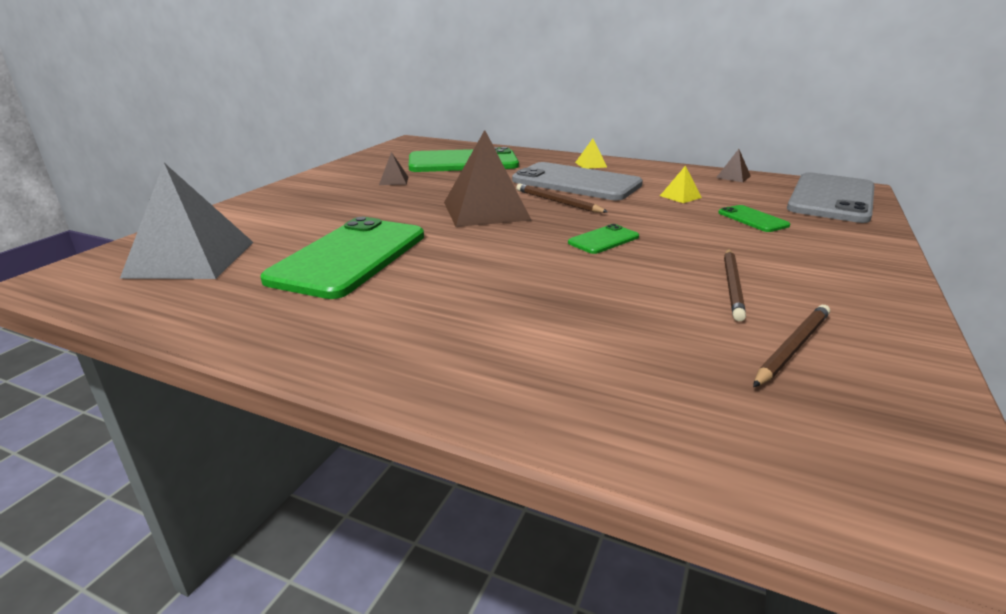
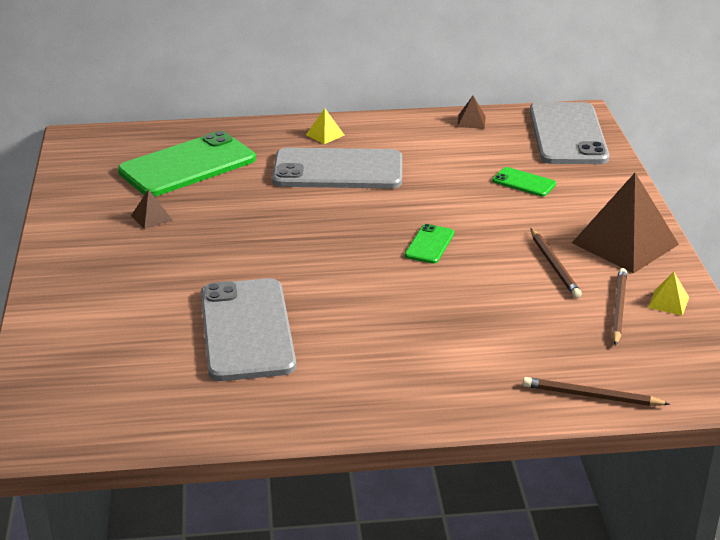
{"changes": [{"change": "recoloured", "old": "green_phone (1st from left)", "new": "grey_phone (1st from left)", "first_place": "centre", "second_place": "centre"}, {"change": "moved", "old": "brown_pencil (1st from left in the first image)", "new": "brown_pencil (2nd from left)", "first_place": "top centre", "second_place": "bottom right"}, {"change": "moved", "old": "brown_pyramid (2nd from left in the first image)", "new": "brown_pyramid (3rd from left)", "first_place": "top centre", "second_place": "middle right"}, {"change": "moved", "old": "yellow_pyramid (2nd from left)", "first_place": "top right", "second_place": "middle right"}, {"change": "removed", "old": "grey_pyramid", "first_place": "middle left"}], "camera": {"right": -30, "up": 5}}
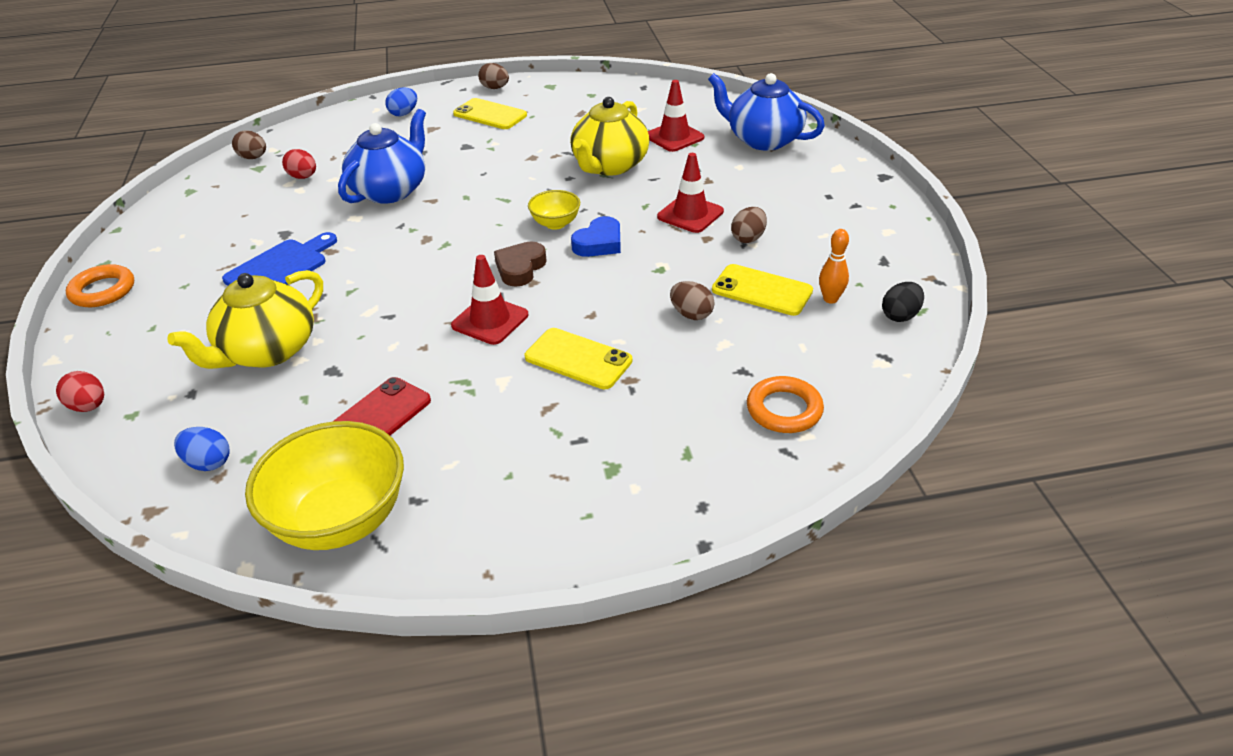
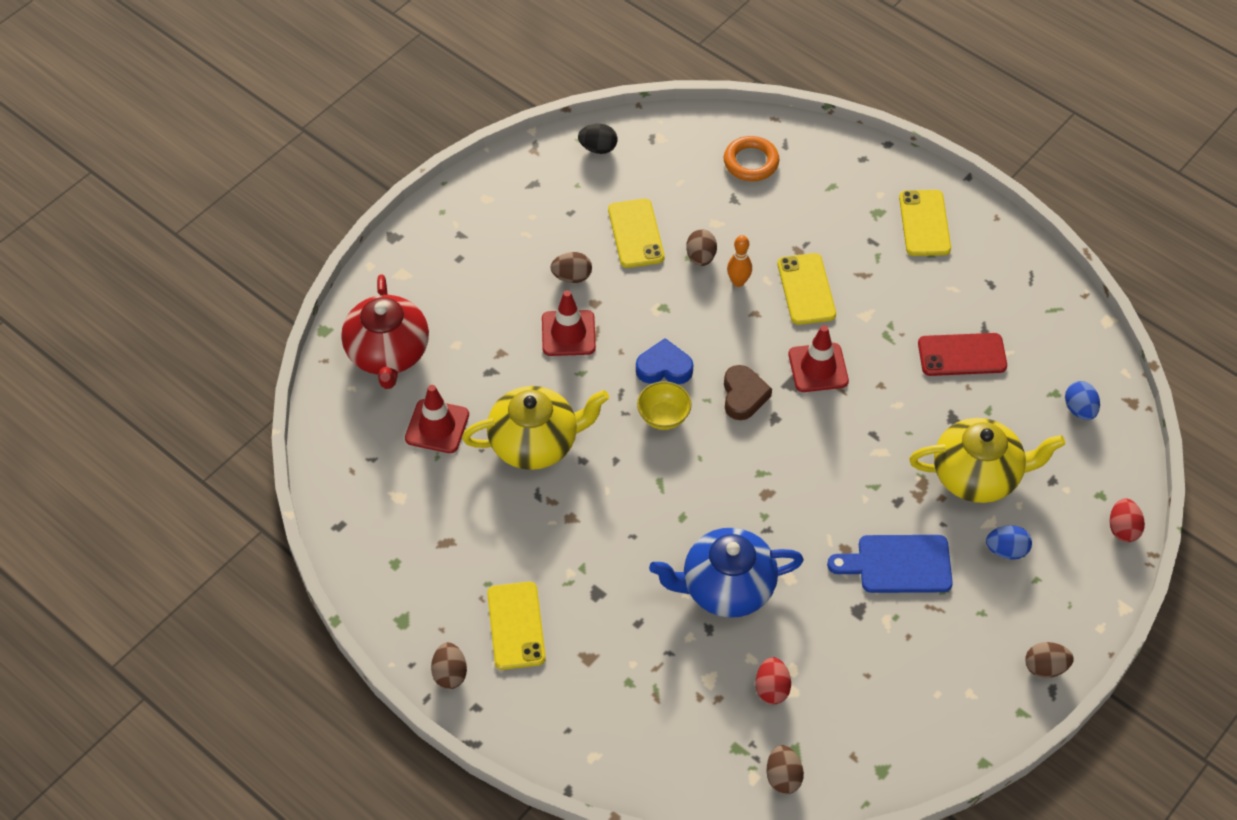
{"changes": [{"change": "recoloured", "old": "blue_teapot (2nd from left)", "new": "red_teapot", "first_place": "top centre", "second_place": "middle left"}, {"change": "turned", "old": "brown_heart", "first_place": "centre", "second_place": "centre", "degrees": -75}, {"change": "moved", "old": "orange_bowling_pin", "first_place": "middle right", "second_place": "top centre"}, {"change": "added", "new": "yellow_phone (4th from left)", "second_place": "top right"}, {"change": "moved", "old": "blue_egg (2nd from left in the first image)", "new": "blue_egg (1st from left)", "first_place": "top left", "second_place": "middle right"}, {"change": "replaced", "old": "orange_ring (1st from left)", "new": "brown_egg (5th from left)", "first_place": "middle left", "second_place": "bottom right"}, {"change": "removed", "old": "yellow_bowl (1st from left)", "first_place": "middle left"}], "camera": {"right": -130, "up": 15}}
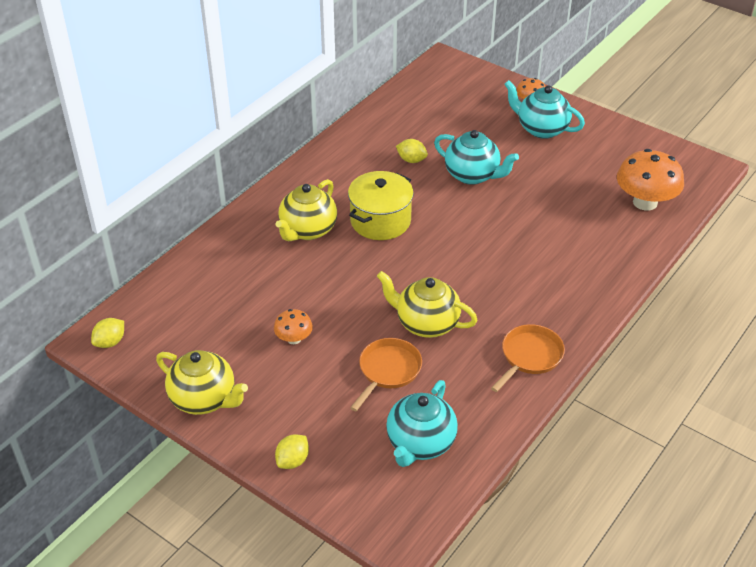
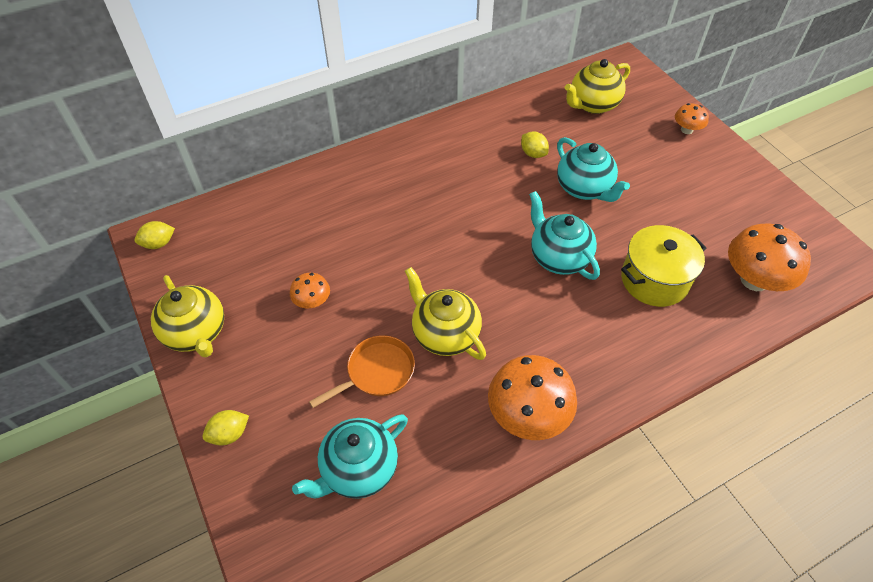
{"changes": [{"change": "replaced", "old": "orange_pan (2nd from left)", "new": "orange_mushroom (2nd from left)", "first_place": "middle right", "second_place": "bottom centre"}, {"change": "moved", "old": "turquoise_teapot (3rd from left in the first image)", "new": "turquoise_teapot (2nd from left)", "first_place": "top right", "second_place": "centre"}, {"change": "moved", "old": "yellow_teapot (2nd from left in the first image)", "new": "yellow_teapot (3rd from left)", "first_place": "centre", "second_place": "top right"}, {"change": "moved", "old": "yellow_pot", "first_place": "centre", "second_place": "middle right"}], "camera": {"right": 25, "up": 10}}
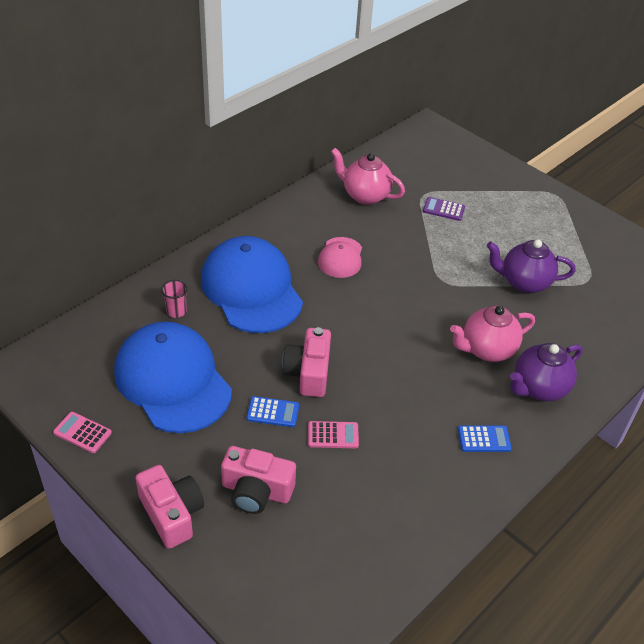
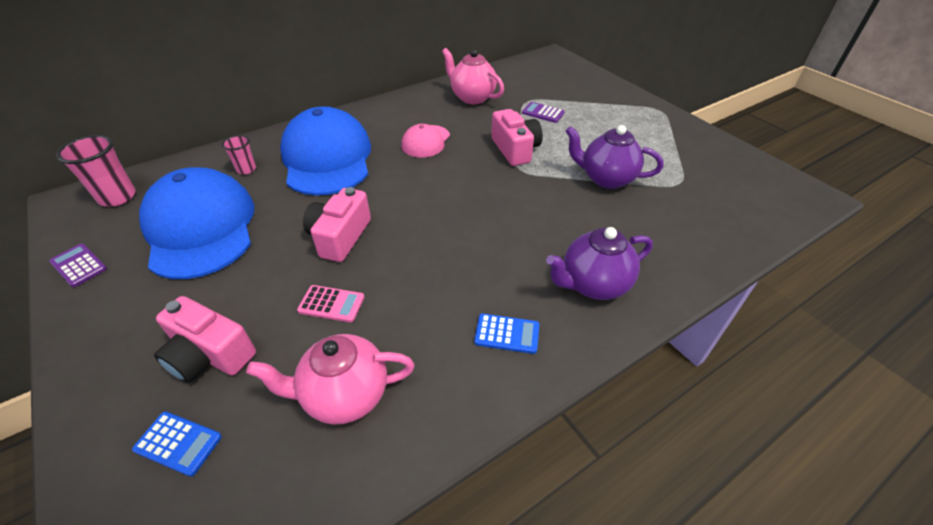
{"changes": [{"change": "recoloured", "old": "pink_calculator (1st from left)", "new": "purple_calculator (1st from left)", "first_place": "bottom left", "second_place": "middle left"}, {"change": "added", "new": "pink_cup (1st from left)", "second_place": "top left"}, {"change": "moved", "old": "blue_calculator (1st from left)", "first_place": "centre", "second_place": "bottom left"}, {"change": "moved", "old": "pink_teapot (2nd from left in the first image)", "new": "pink_teapot (1st from left)", "first_place": "middle right", "second_place": "bottom centre"}, {"change": "moved", "old": "pink_camera (1st from left in the first image)", "new": "pink_camera (3rd from left)", "first_place": "bottom left", "second_place": "top centre"}], "camera": {"right": 15, "up": 0}}
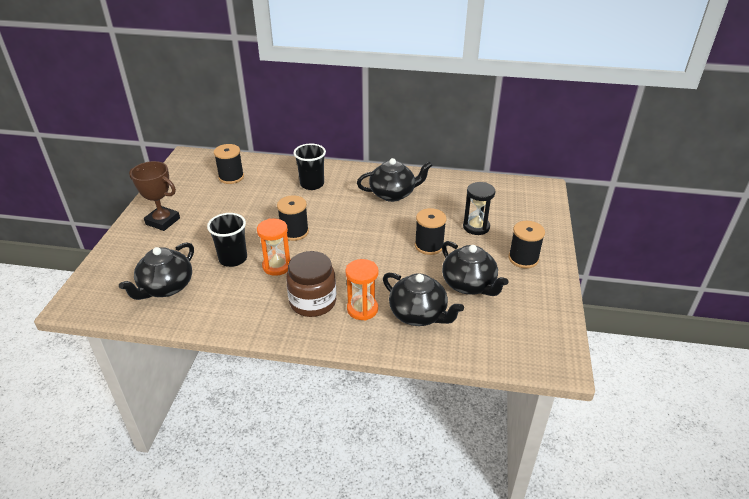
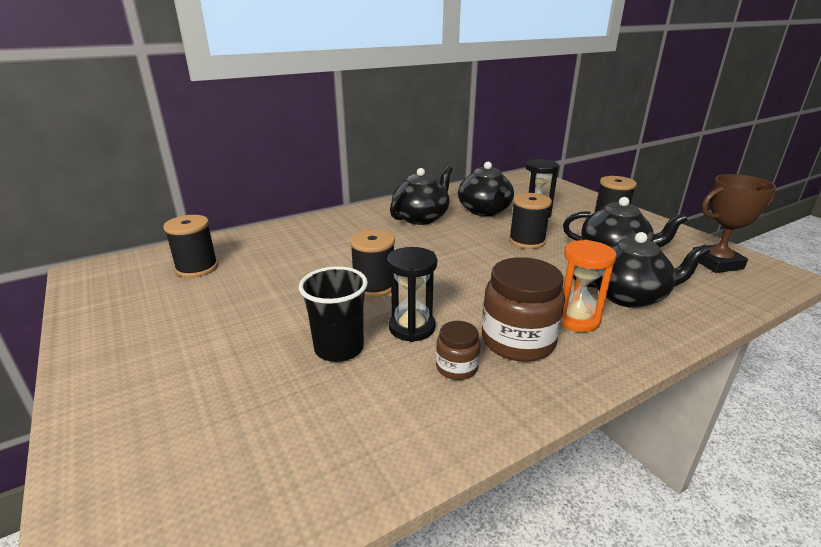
{"changes": [{"change": "recoloured", "old": "orange_hourglass (1st from left)", "new": "black_hourglass (1st from left)", "first_place": "centre", "second_place": "centre"}, {"change": "added", "new": "brown_jar (1st from left)", "second_place": "centre"}, {"change": "moved", "old": "black_teapot (1st from left in the first image)", "new": "black_teapot (2nd from left)", "first_place": "middle left", "second_place": "centre"}, {"change": "moved", "old": "brown_trophy", "first_place": "middle left", "second_place": "middle right"}, {"change": "removed", "old": "black_cup (2nd from left)", "first_place": "centre"}], "camera": {"right": -40, "up": -10}}
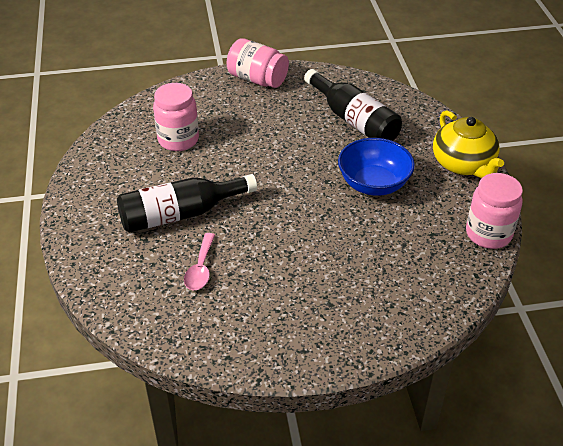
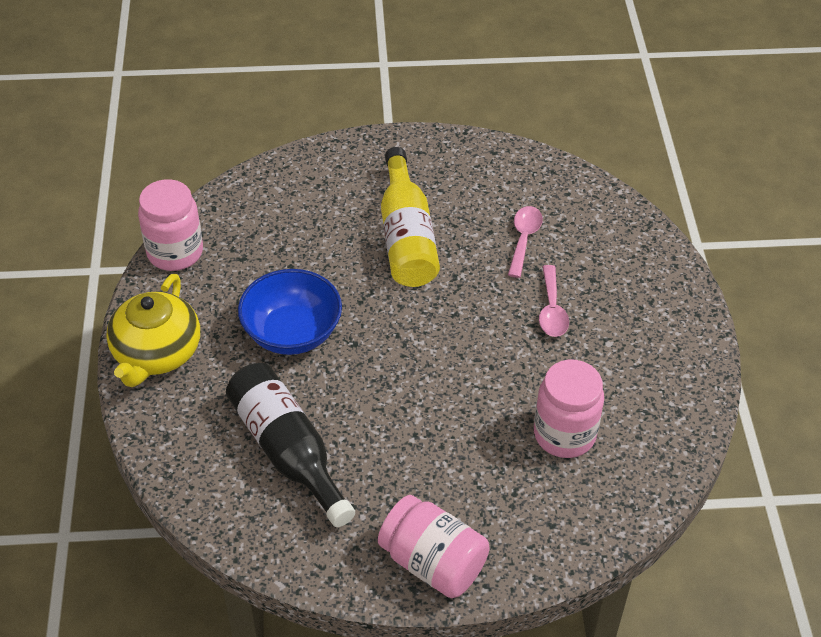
{"changes": [{"change": "turned", "old": "yellow_teapot", "first_place": "top right", "second_place": "middle left", "degrees": -150}, {"change": "added", "new": "yellow_bottle", "second_place": "centre"}, {"change": "replaced", "old": "black_bottle (1st from left)", "new": "pink_spoon (2nd from left)", "first_place": "middle left", "second_place": "middle right"}], "camera": {"right": -175, "up": 5}}
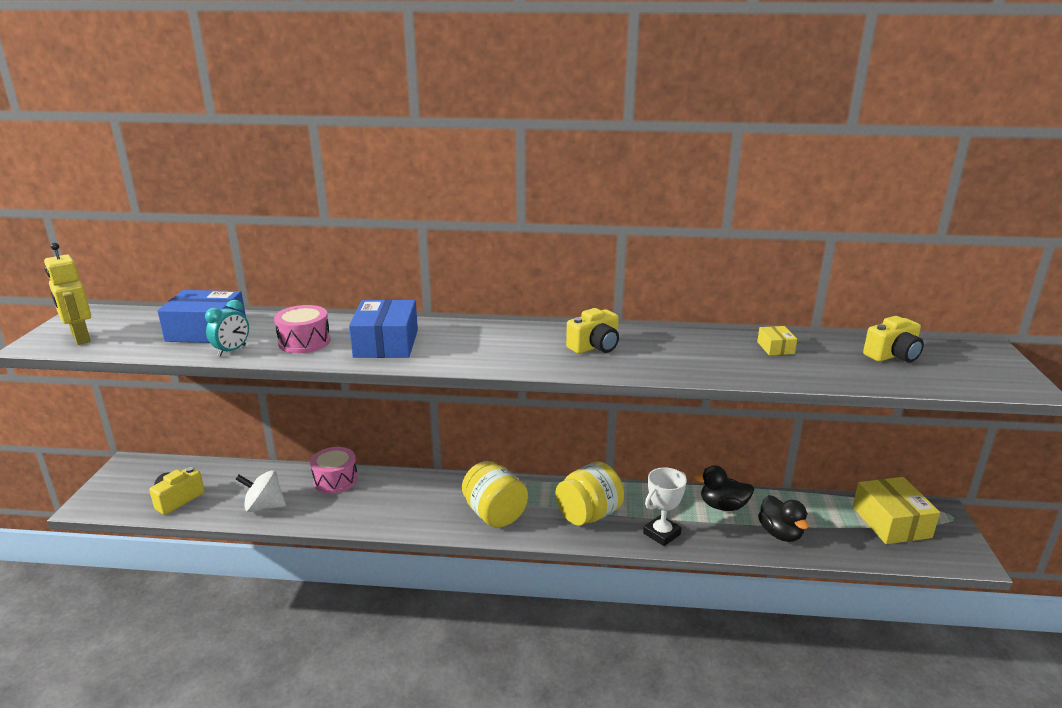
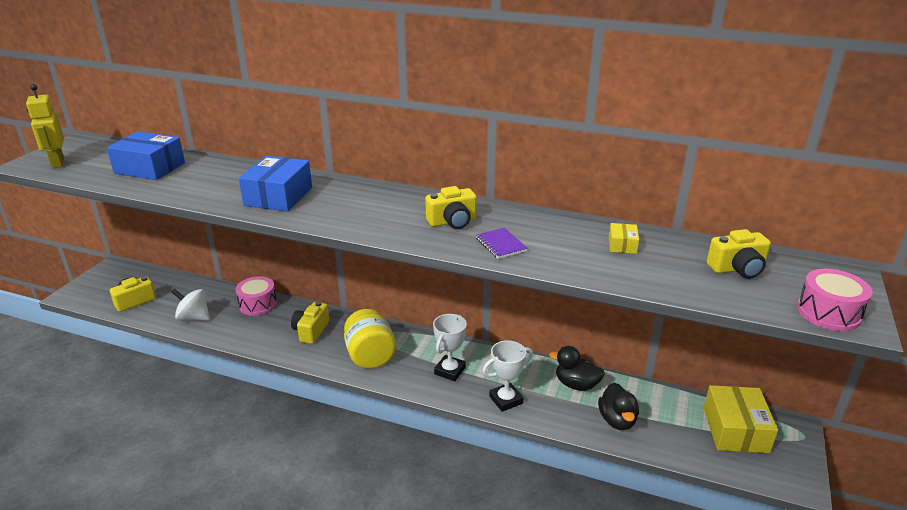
{"changes": [{"change": "added", "new": "yellow_camera (2nd from left)", "second_place": "centre"}, {"change": "replaced", "old": "yellow_jar (2nd from left)", "new": "white_trophy (1st from left)", "first_place": "bottom centre", "second_place": "bottom centre"}, {"change": "added", "new": "purple_notebook", "second_place": "centre"}, {"change": "moved", "old": "pink_drum (1st from left in the first image)", "new": "pink_drum (2nd from left)", "first_place": "middle left", "second_place": "middle right"}, {"change": "removed", "old": "turquoise_clock", "first_place": "middle left"}], "camera": {"right": 15, "up": 5}}
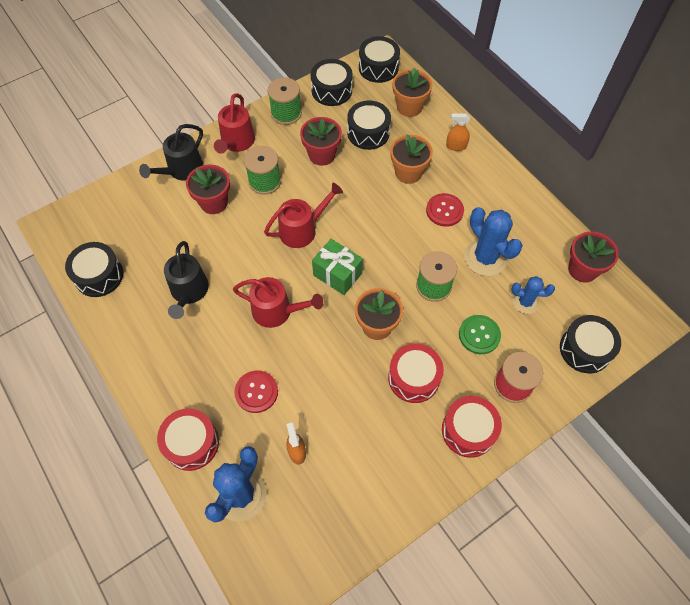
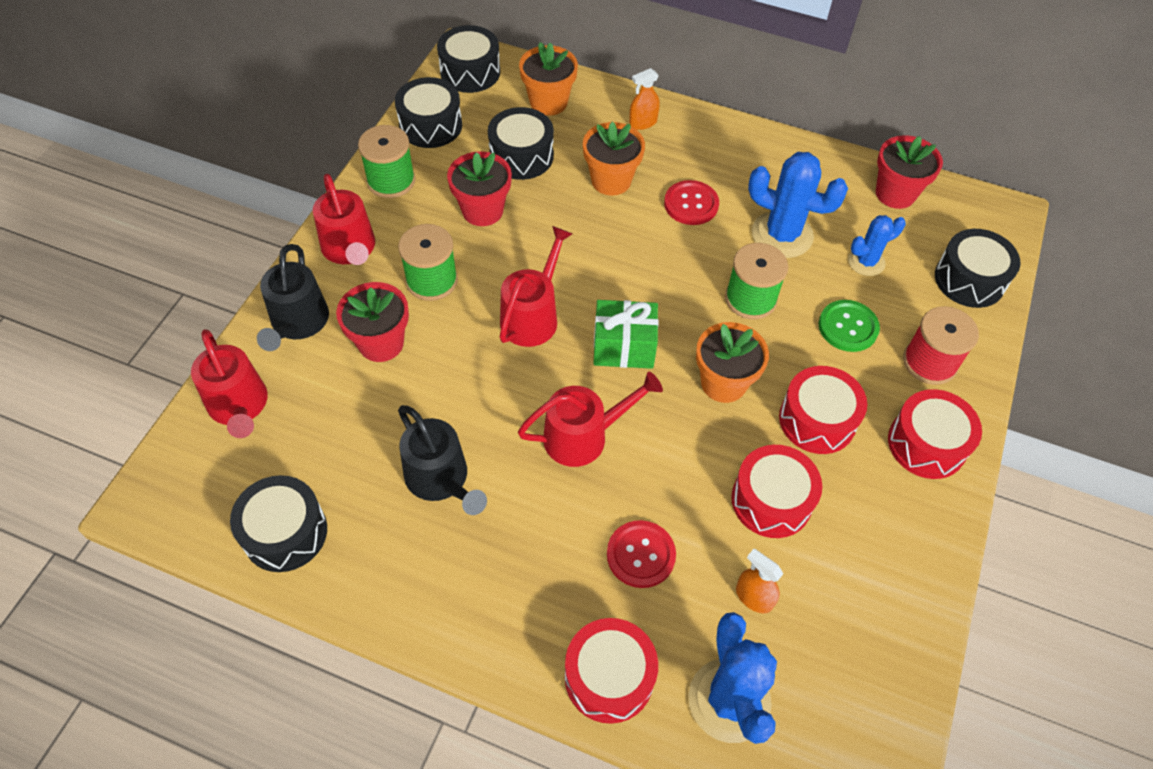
{"changes": [{"change": "added", "new": "red_watering_can (1st from left)", "second_place": "middle left"}, {"change": "added", "new": "red_drum (2nd from left)", "second_place": "middle right"}], "camera": {"right": -35, "up": -5}}
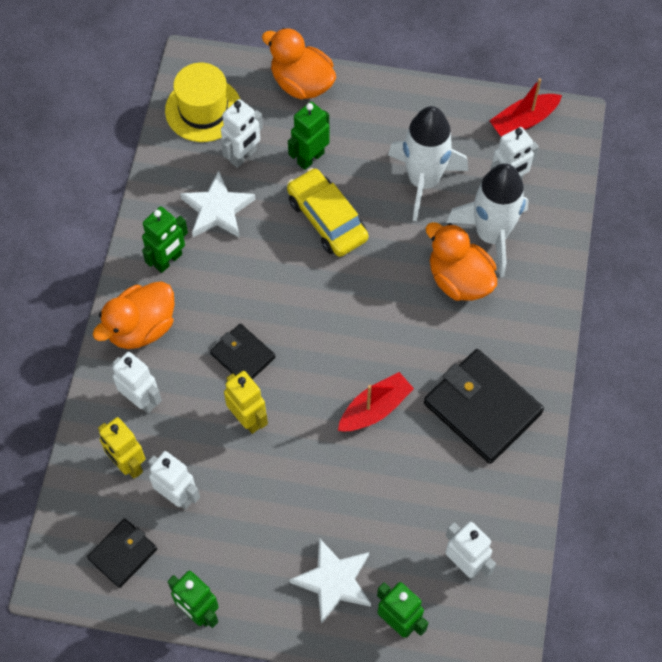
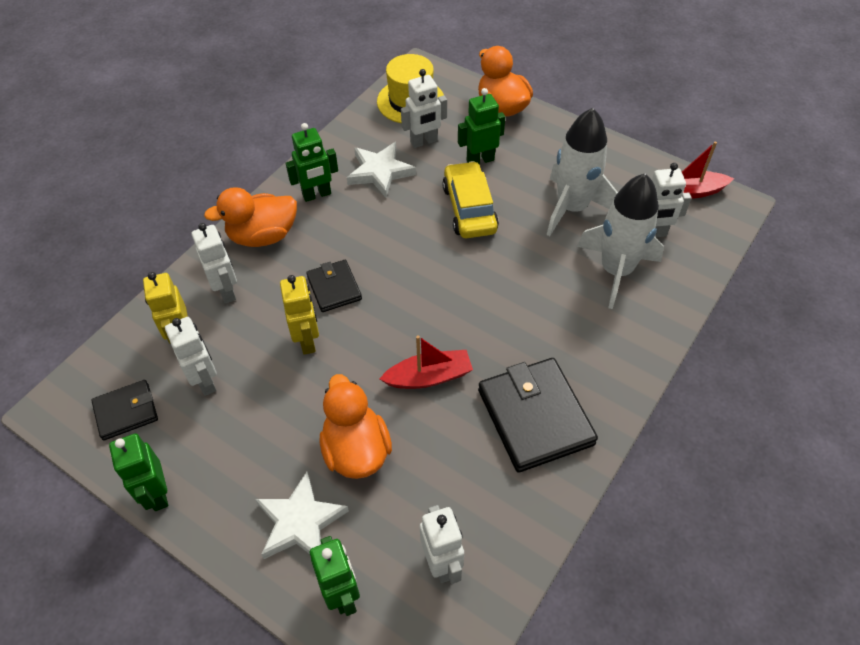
{"changes": [{"change": "moved", "old": "orange_duck (3rd from left in the first image)", "new": "orange_duck (2nd from left)", "first_place": "middle right", "second_place": "centre"}], "camera": {"right": 25, "up": -10}}
